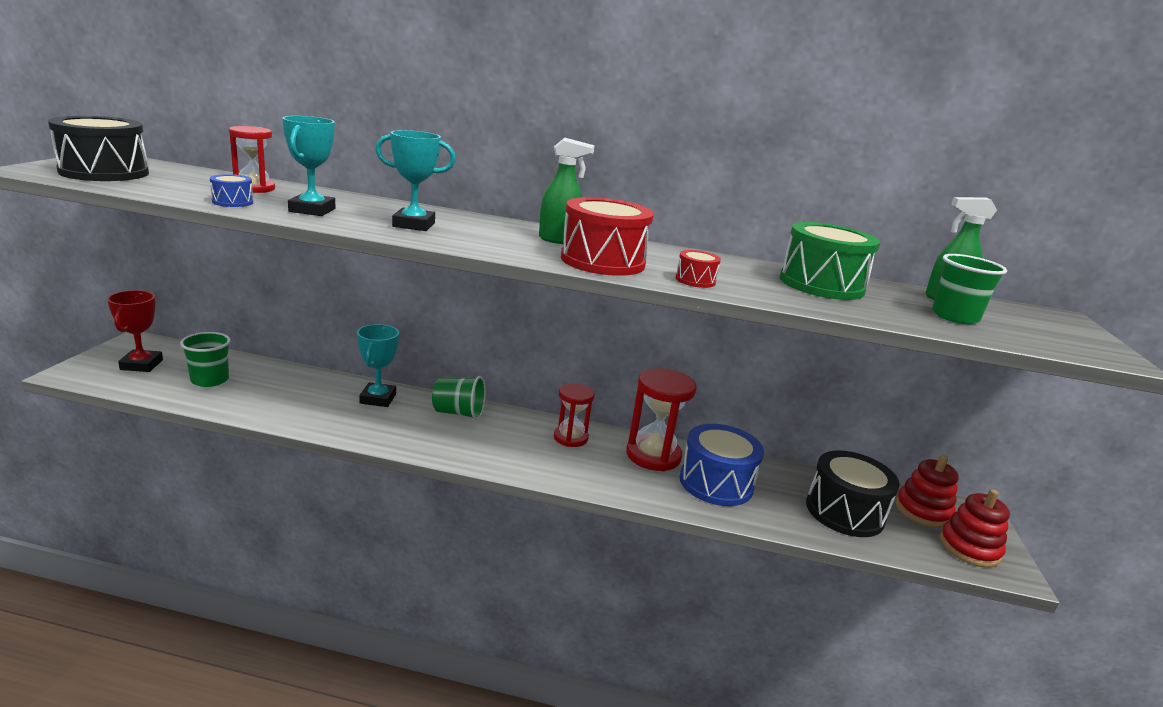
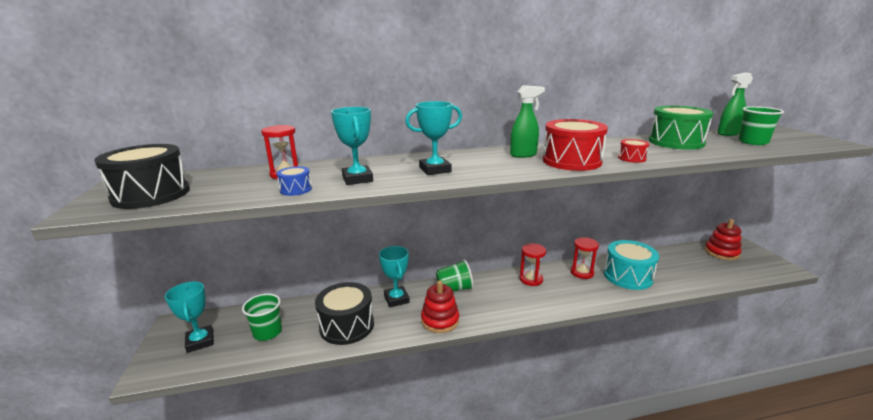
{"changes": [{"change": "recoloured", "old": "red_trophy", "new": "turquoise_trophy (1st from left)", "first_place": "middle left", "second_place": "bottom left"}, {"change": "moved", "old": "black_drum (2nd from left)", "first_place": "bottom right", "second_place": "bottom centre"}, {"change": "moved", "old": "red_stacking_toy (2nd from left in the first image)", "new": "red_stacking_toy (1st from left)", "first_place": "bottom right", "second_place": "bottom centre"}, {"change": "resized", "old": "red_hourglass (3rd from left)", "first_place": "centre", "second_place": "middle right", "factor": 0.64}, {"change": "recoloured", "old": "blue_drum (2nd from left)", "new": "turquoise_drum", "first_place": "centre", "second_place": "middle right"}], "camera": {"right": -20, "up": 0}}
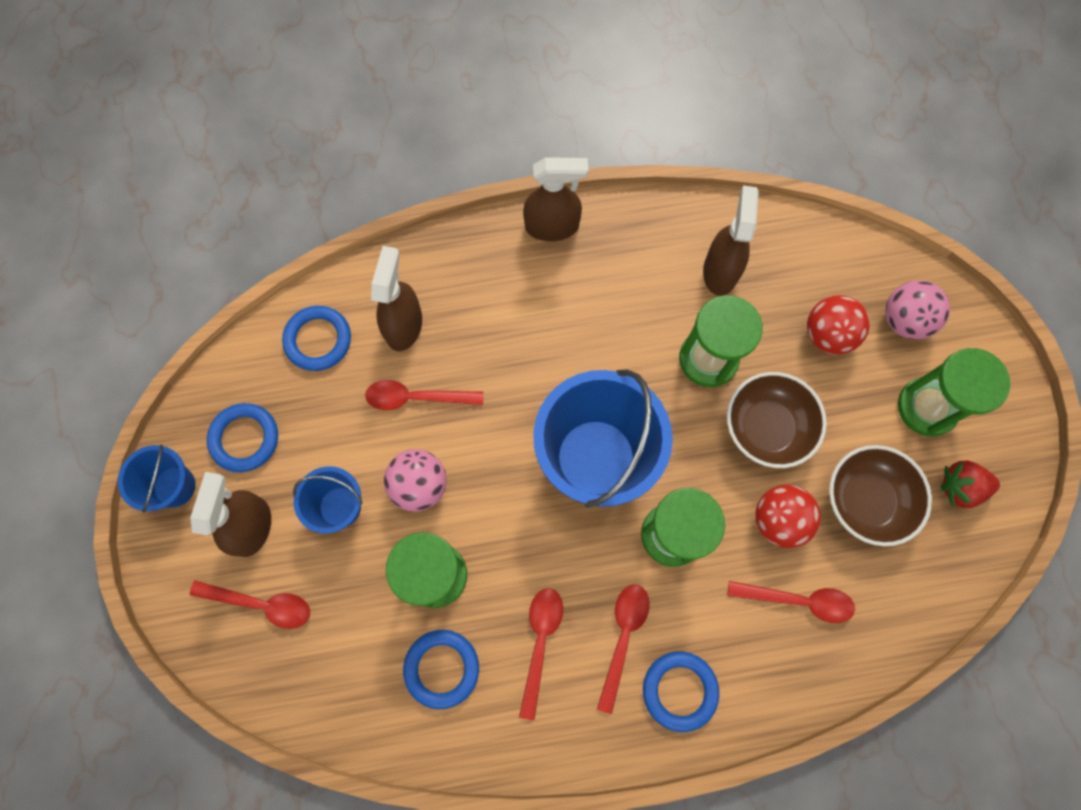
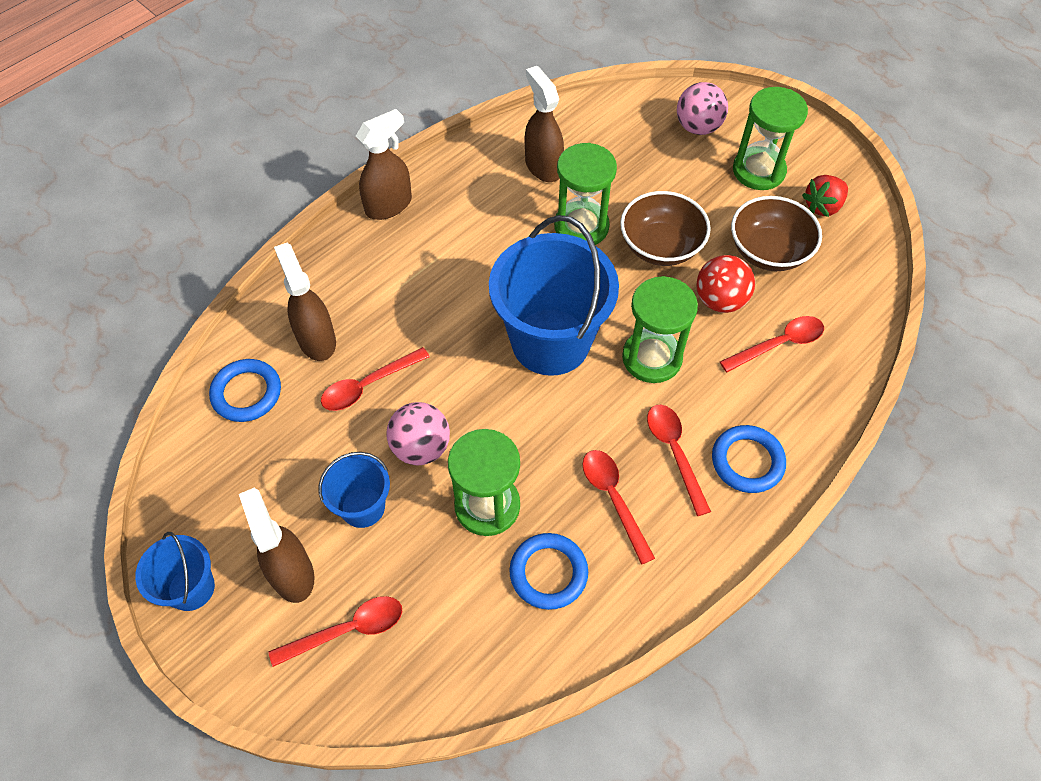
{"changes": [{"change": "removed", "old": "blue_ring (1st from left)", "first_place": "middle left"}, {"change": "removed", "old": "red_ball (2nd from left)", "first_place": "middle right"}], "camera": {"right": -35, "up": -15}}
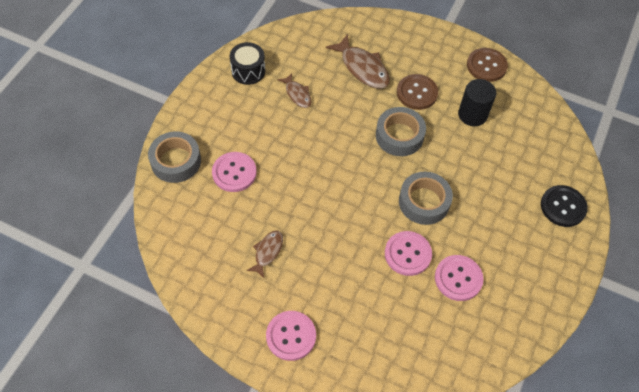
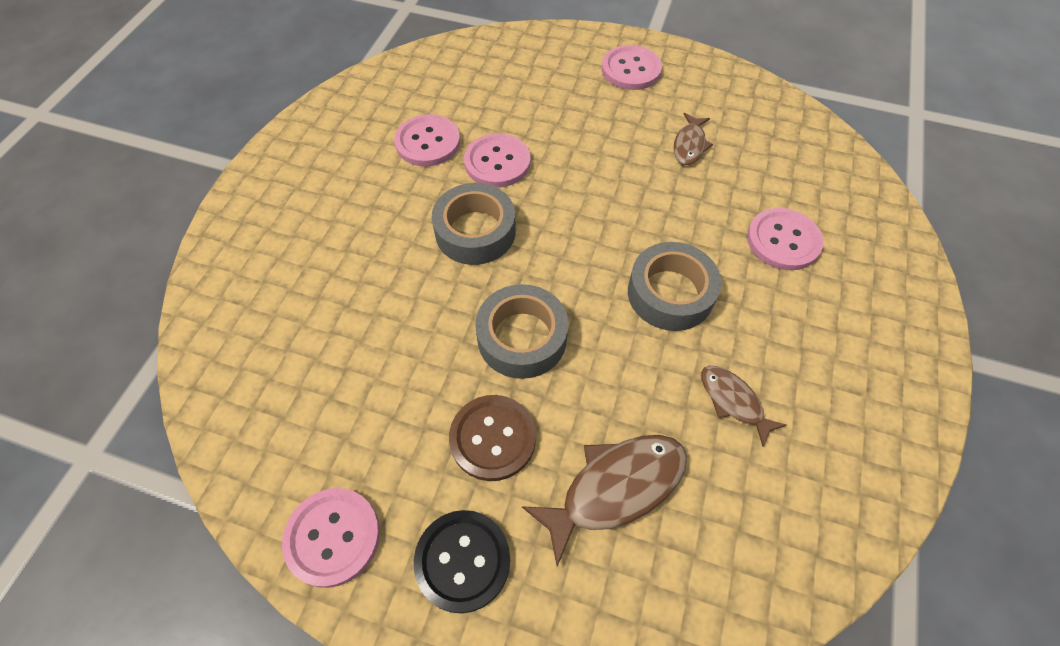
{"changes": [{"change": "recoloured", "old": "brown_button (2nd from left)", "new": "pink_button (1st from left)", "first_place": "top right", "second_place": "bottom left"}, {"change": "moved", "old": "black_button", "first_place": "middle right", "second_place": "bottom centre"}, {"change": "turned", "old": "brown_fish (3rd from left in the first image)", "first_place": "top centre", "second_place": "bottom centre", "degrees": 105}, {"change": "moved", "old": "grey_tape (1st from left in the first image)", "new": "grey_tape (3rd from left)", "first_place": "middle left", "second_place": "centre"}, {"change": "removed", "old": "black_drum", "first_place": "top centre"}, {"change": "removed", "old": "black_cylinder", "first_place": "top right"}], "camera": {"right": 175, "up": 0}}
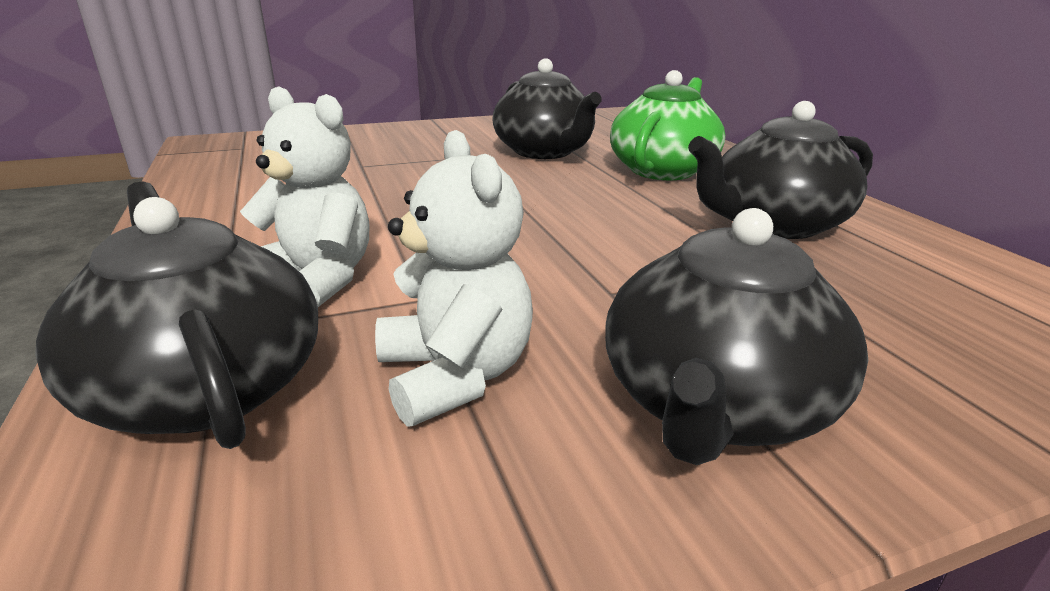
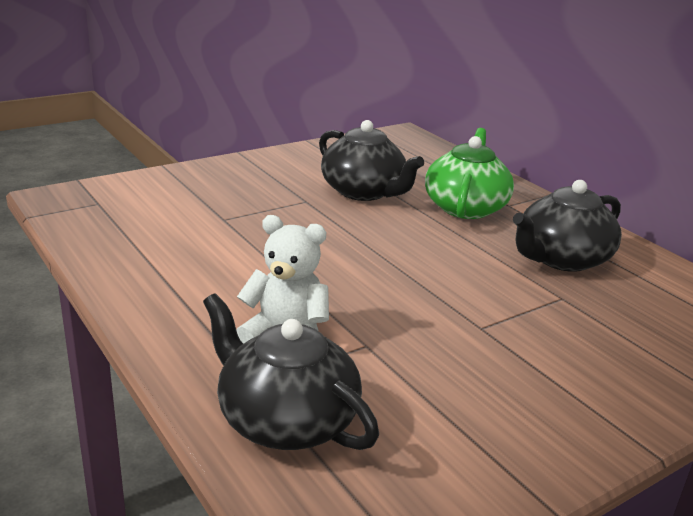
{"changes": [{"change": "removed", "old": "white_teddy_bear (2nd from left)", "first_place": "centre"}, {"change": "removed", "old": "black_teapot (3rd from left)", "first_place": "middle right"}], "camera": {"right": -15, "up": 0}}
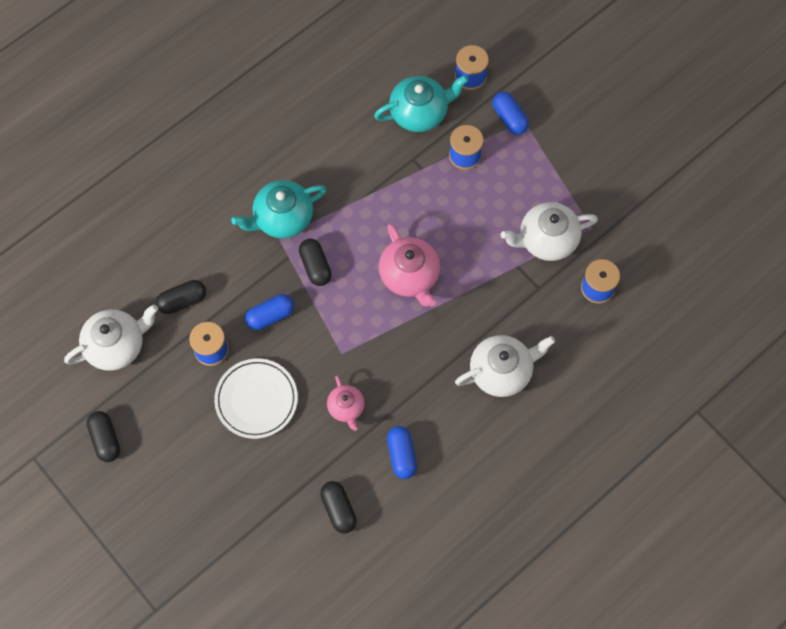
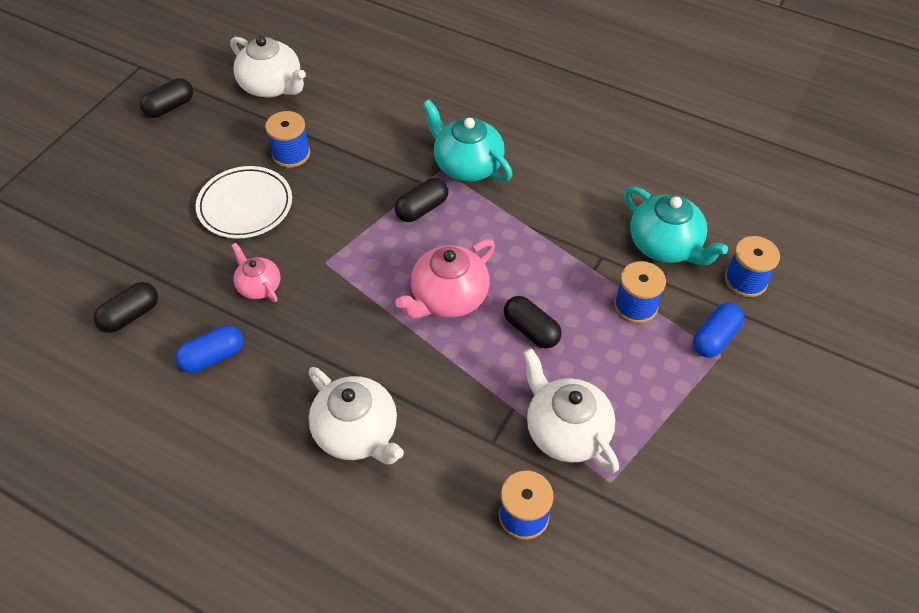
{"changes": [{"change": "turned", "old": "pink_teapot (1st from left)", "first_place": "centre", "second_place": "middle left", "degrees": 90}, {"change": "moved", "old": "black_capsule (2nd from left in the first image)", "new": "black_capsule (4th from left)", "first_place": "middle left", "second_place": "centre"}, {"change": "removed", "old": "blue_capsule (1st from left)", "first_place": "centre"}], "camera": {"right": 70, "up": -15}}
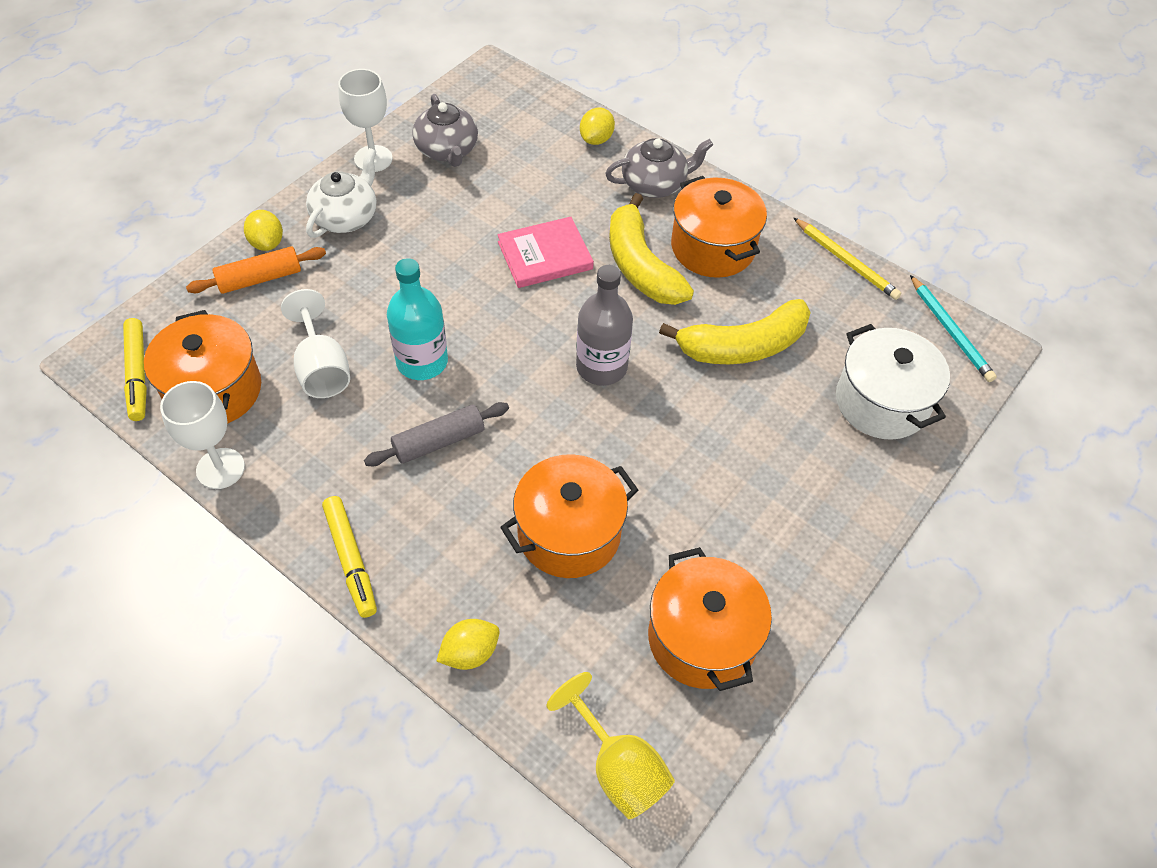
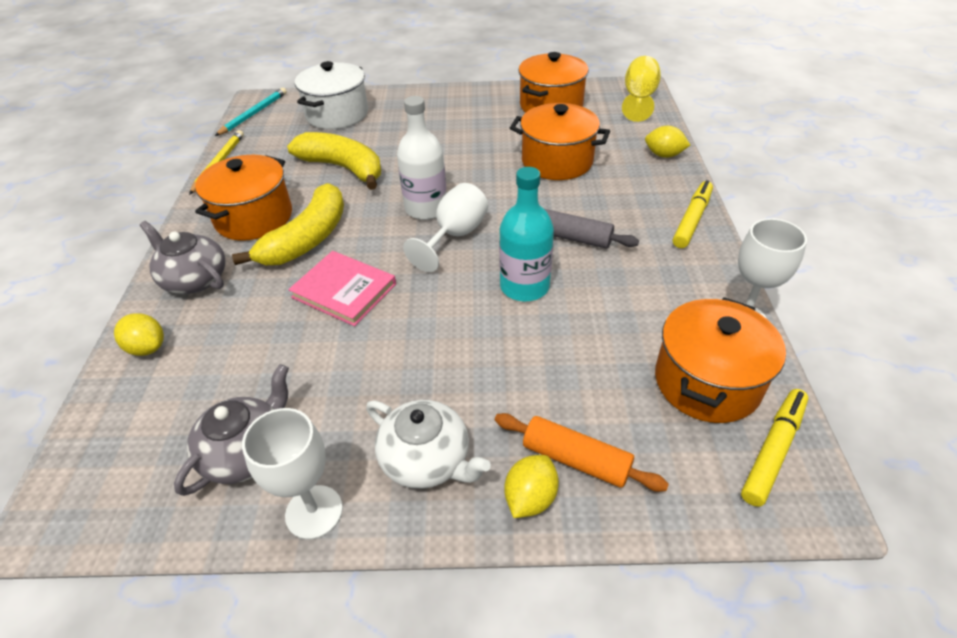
{"changes": [{"change": "turned", "old": "yellow_lemon (3rd from left in the first image)", "first_place": "top centre", "second_place": "middle left", "degrees": 45}, {"change": "turned", "old": "white_teapot", "first_place": "top left", "second_place": "bottom centre", "degrees": -135}, {"change": "recoloured", "old": "grey_bottle", "new": "white_bottle", "first_place": "centre", "second_place": "top centre"}, {"change": "moved", "old": "white_goblet (2nd from left)", "first_place": "middle left", "second_place": "centre"}], "camera": {"right": -125, "up": -10}}
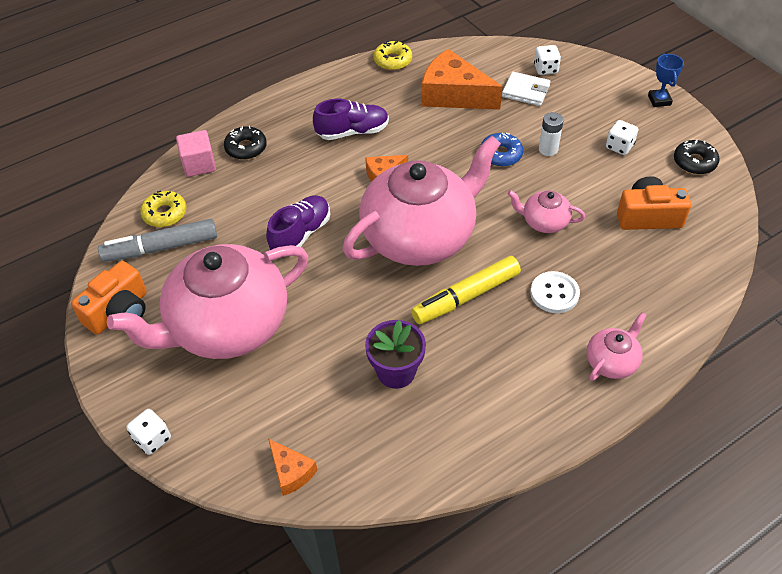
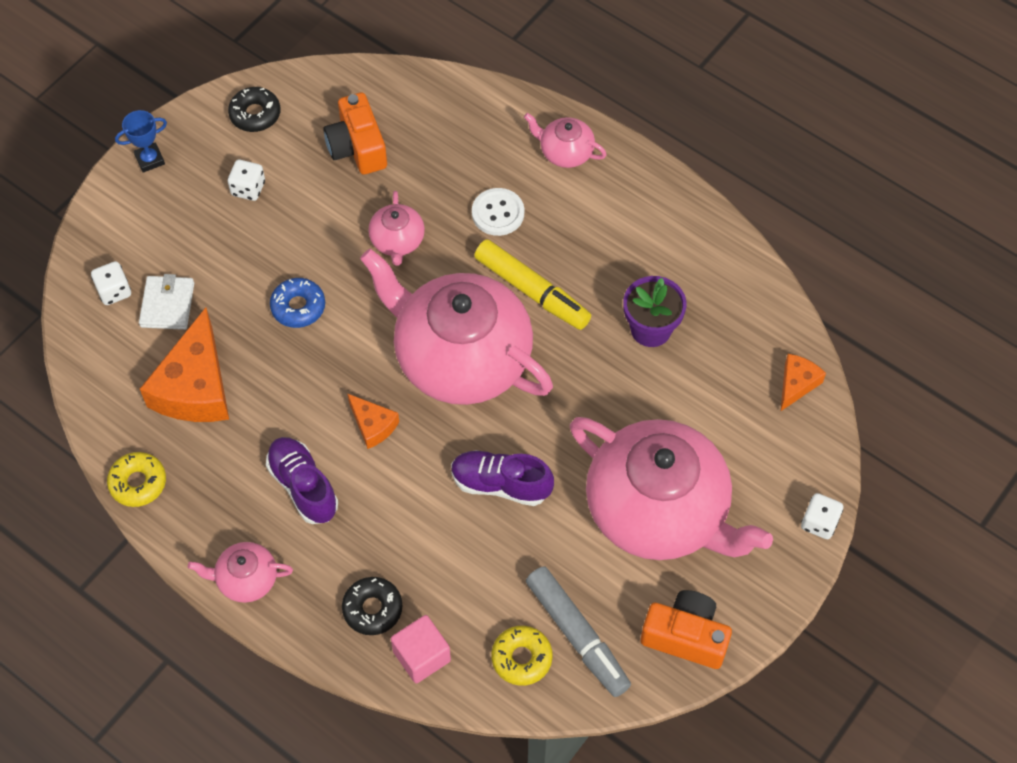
{"changes": [{"change": "added", "new": "pink_teapot (1st from left)", "second_place": "bottom left"}, {"change": "removed", "old": "white_battery", "first_place": "top right"}], "camera": {"right": -110, "up": 10}}
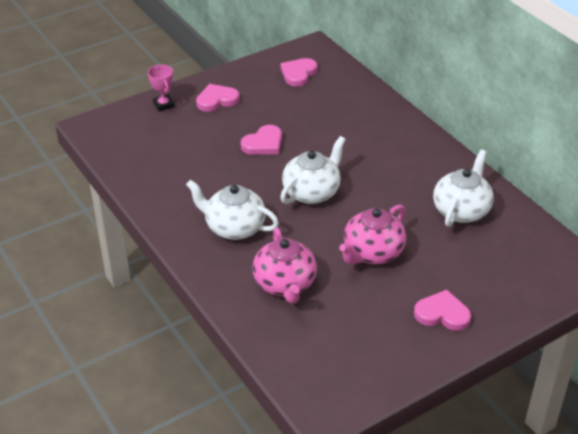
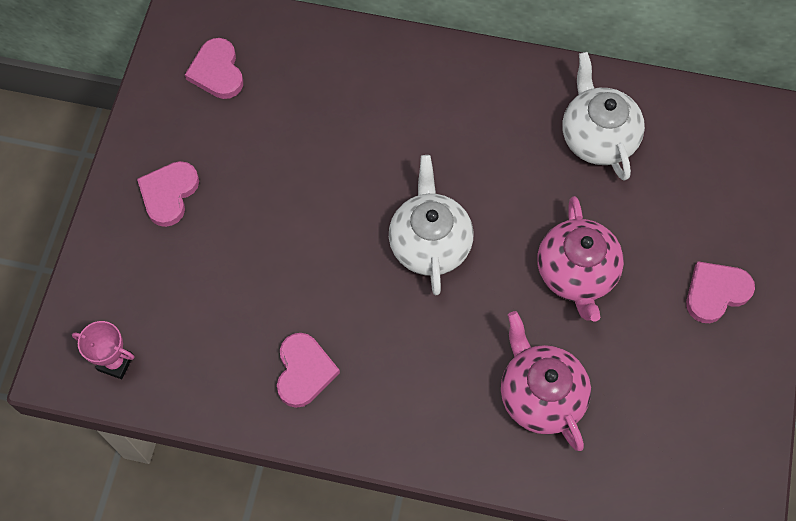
{"changes": [{"change": "moved", "old": "pink_trophy", "first_place": "top left", "second_place": "bottom left"}, {"change": "moved", "old": "pink_heart (2nd from left in the first image)", "new": "pink_heart (3rd from left)", "first_place": "top centre", "second_place": "bottom centre"}, {"change": "turned", "old": "pink_teapot (1st from left)", "first_place": "centre", "second_place": "bottom right", "degrees": -150}, {"change": "removed", "old": "white_teapot (1st from left)", "first_place": "centre"}], "camera": {"right": -45, "up": 25}}
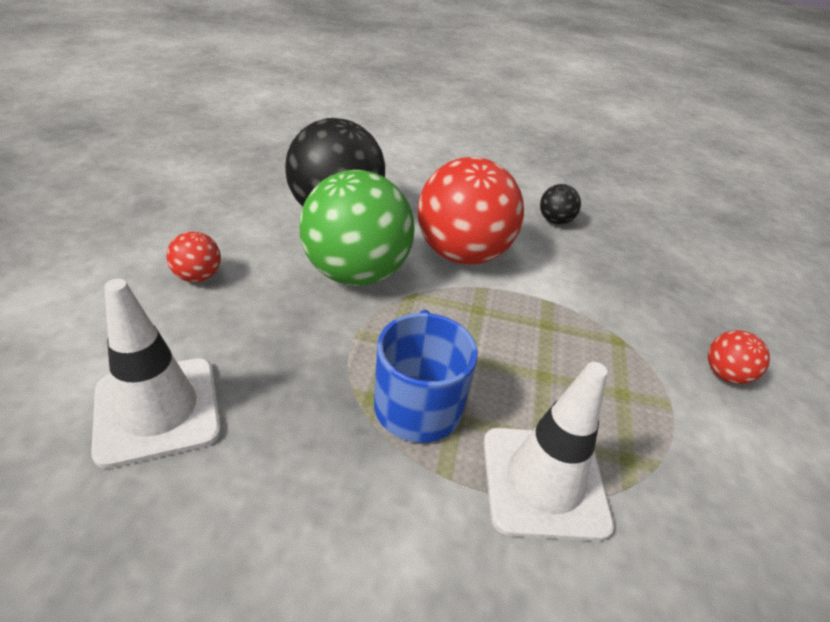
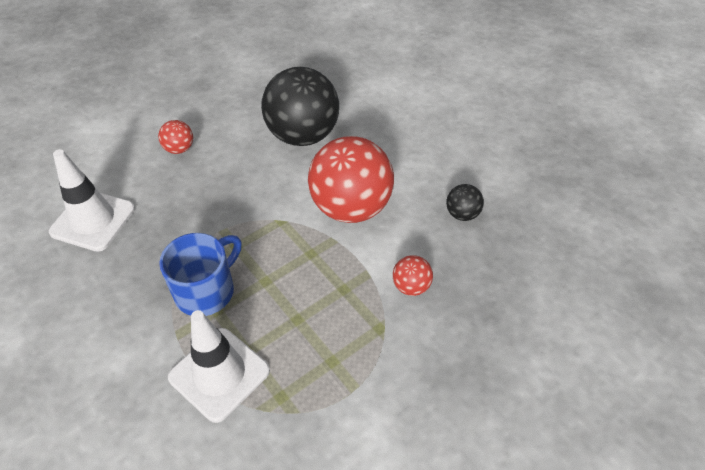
{"changes": [{"change": "moved", "old": "red_ball (3rd from left)", "first_place": "middle right", "second_place": "centre"}, {"change": "removed", "old": "green_ball", "first_place": "centre"}], "camera": {"right": 45, "up": 10}}
